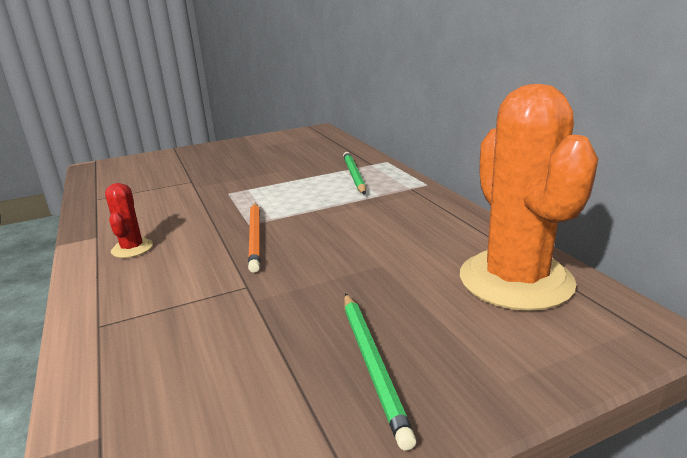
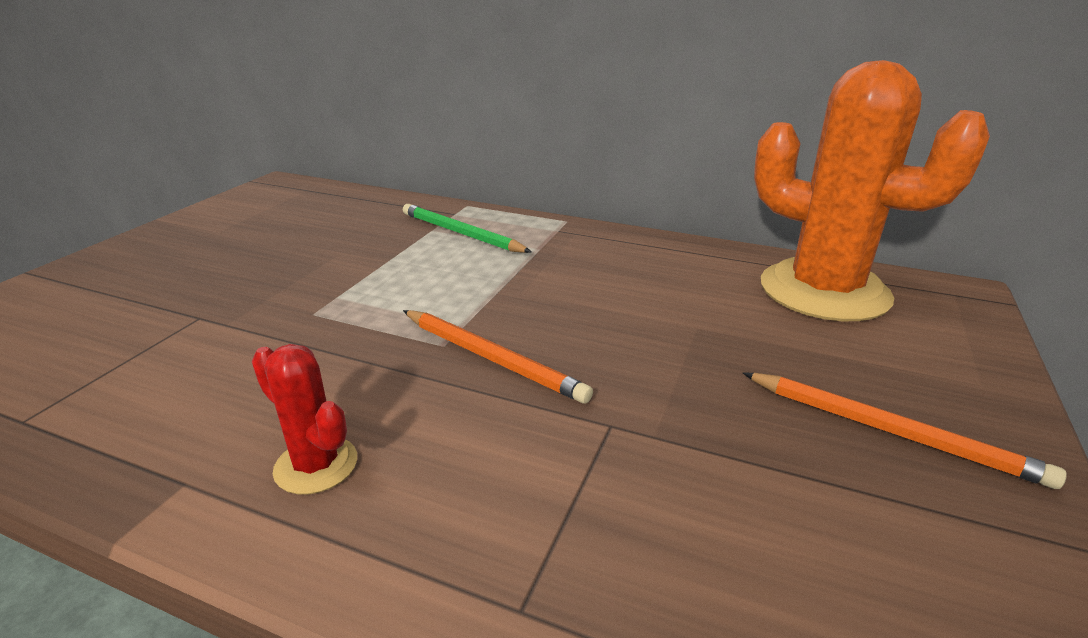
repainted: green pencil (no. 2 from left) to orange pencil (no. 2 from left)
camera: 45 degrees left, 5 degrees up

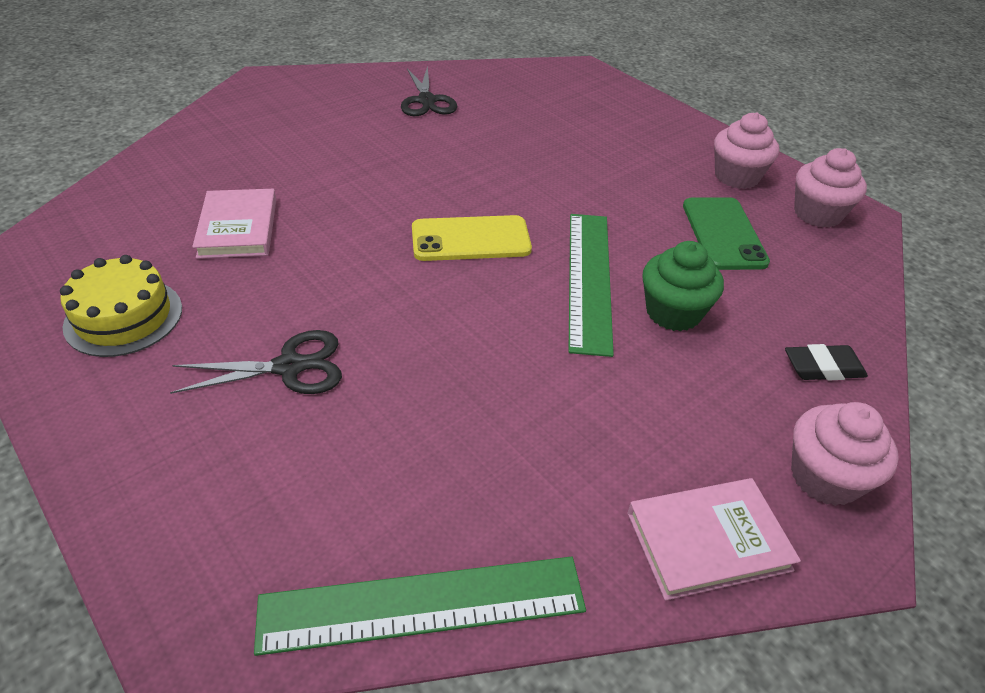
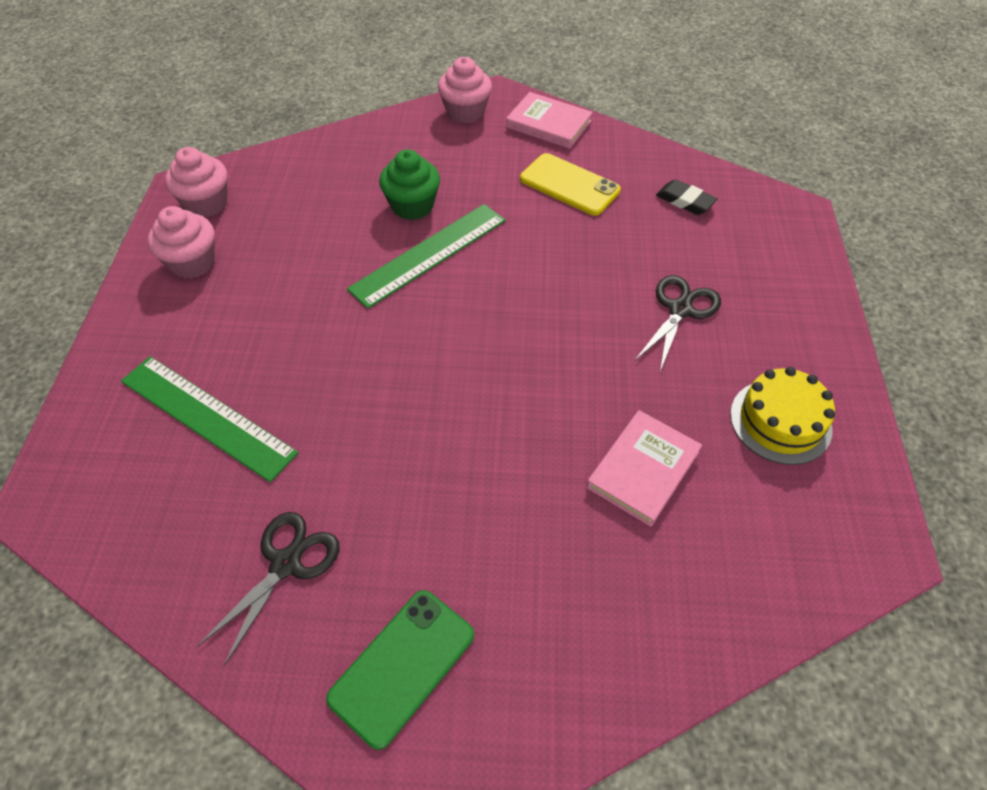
shifted: green ruler (no. 1 from left); green phone; yellow phone; black eraser
rotated: black scissors (no. 1 from left in the first image) 90 degrees clockwise
camera: 135 degrees left, 10 degrees up

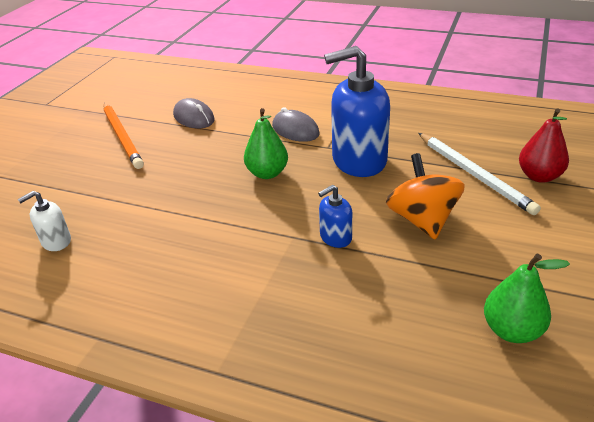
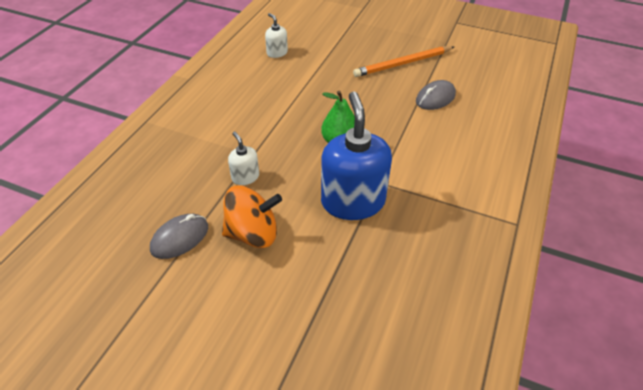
gone: white pencil; green pear (no. 2 from left); red pear
shifted: grey mouse (no. 2 from left in the first image) to grey mouse (no. 1 from left)
repainted: blue soap dispenser (no. 1 from left) to white soap dispenser (no. 1 from left)
camera: 90 degrees right, 10 degrees up

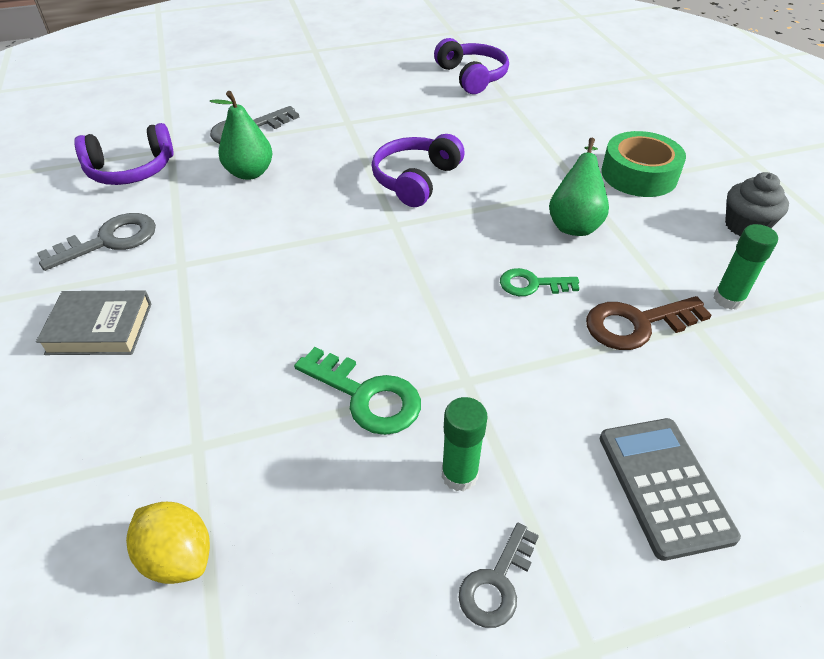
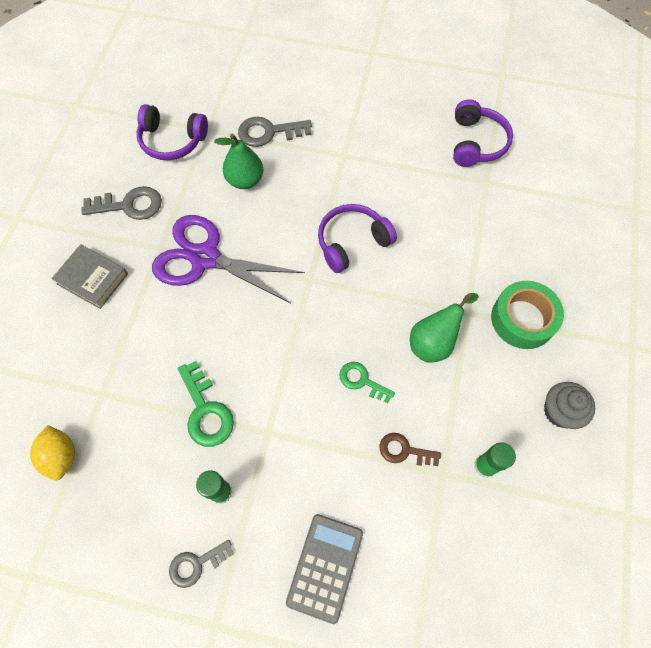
new: purple scissors
scaled: brown key x0.65
camera: 30 degrees right, 20 degrees up

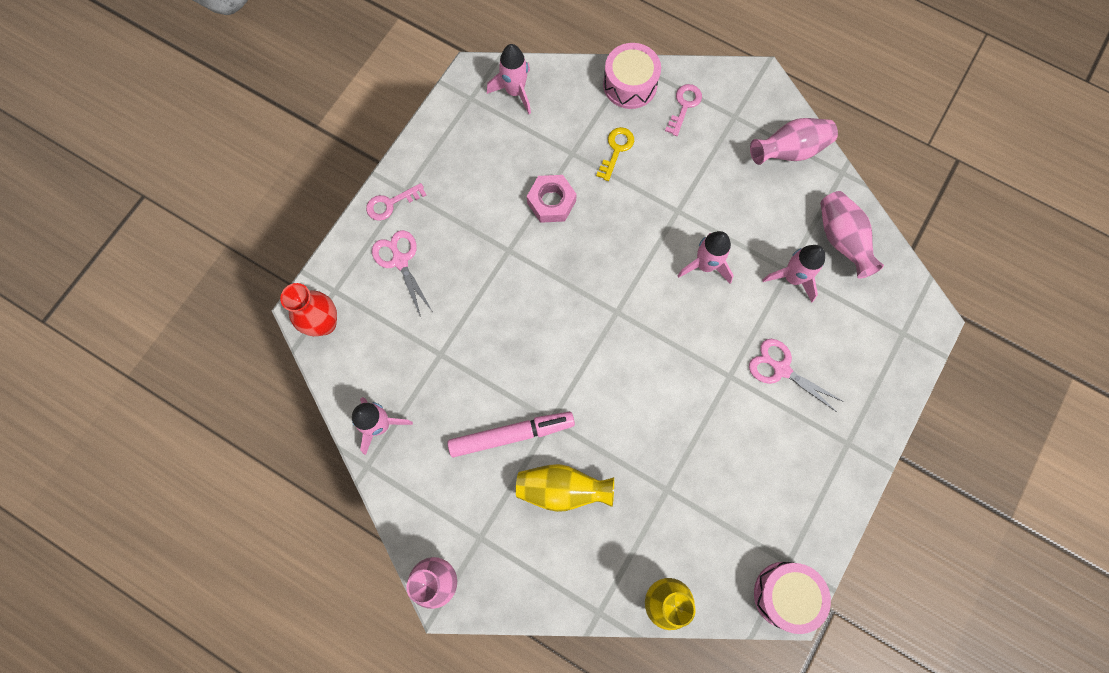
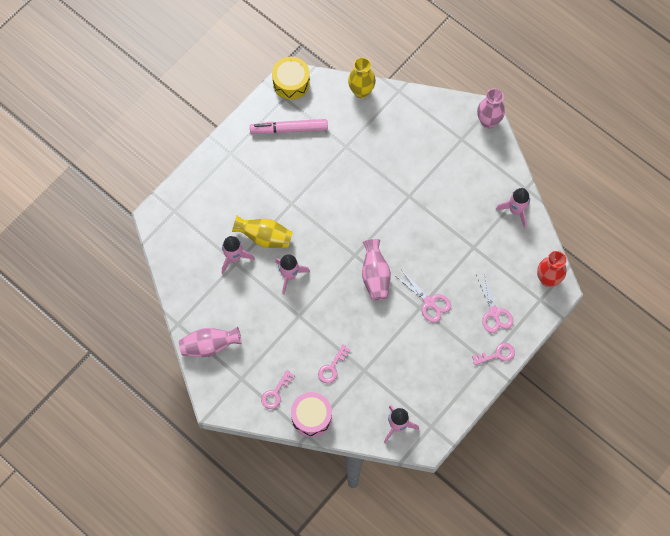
gone: pink nut
shifted: yellow vase (no. 1 from left); pink marker; pink vase (no. 3 from left in the first image) to pink vase (no. 2 from left); pink scissors (no. 2 from left in the first image) to pink scissors (no. 1 from left)
repainted: pink drum (no. 2 from left) to yellow drum; yellow key to pink key (no. 2 from left)
camera: 170 degrees left, 5 degrees down

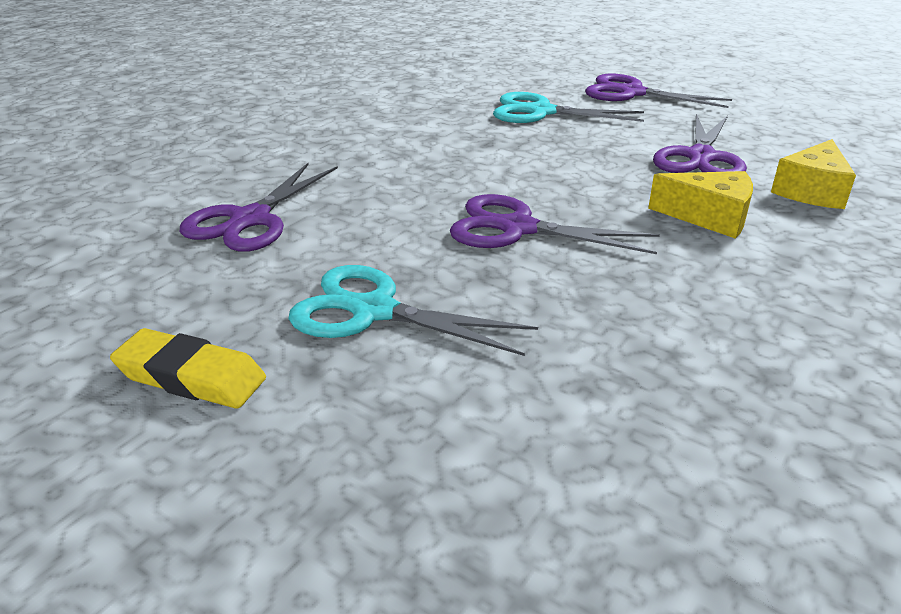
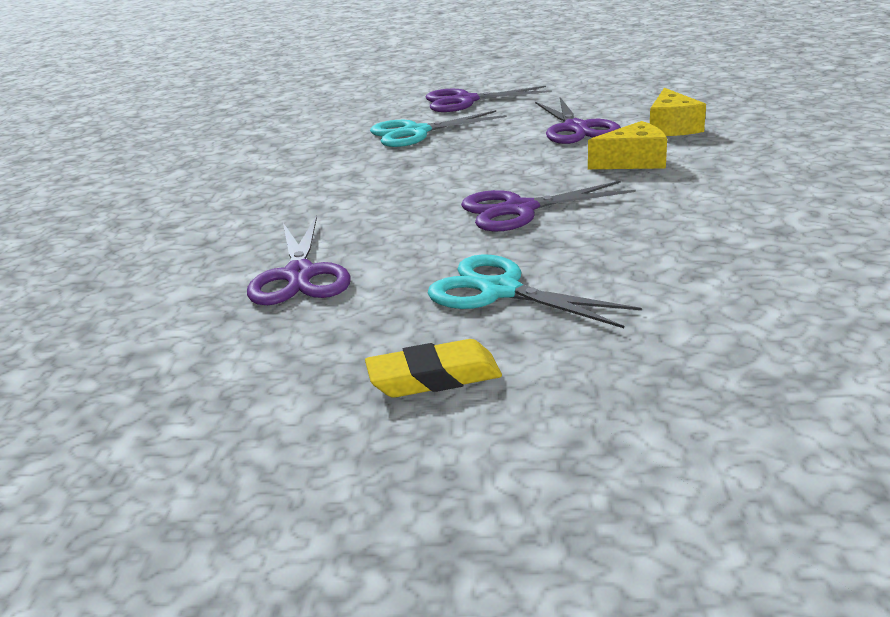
rotated: turquoise scissors (no. 1 from left in the first image) 45 degrees clockwise
camera: 30 degrees left, 5 degrees down

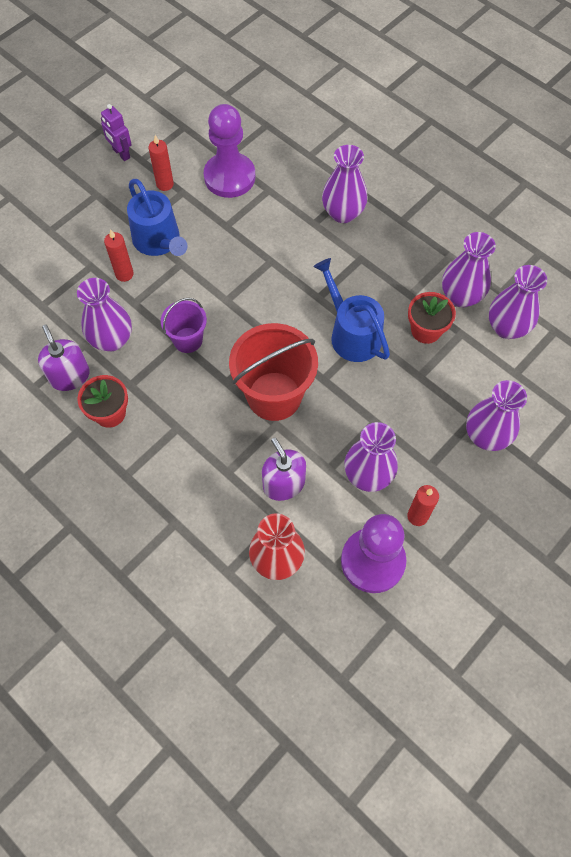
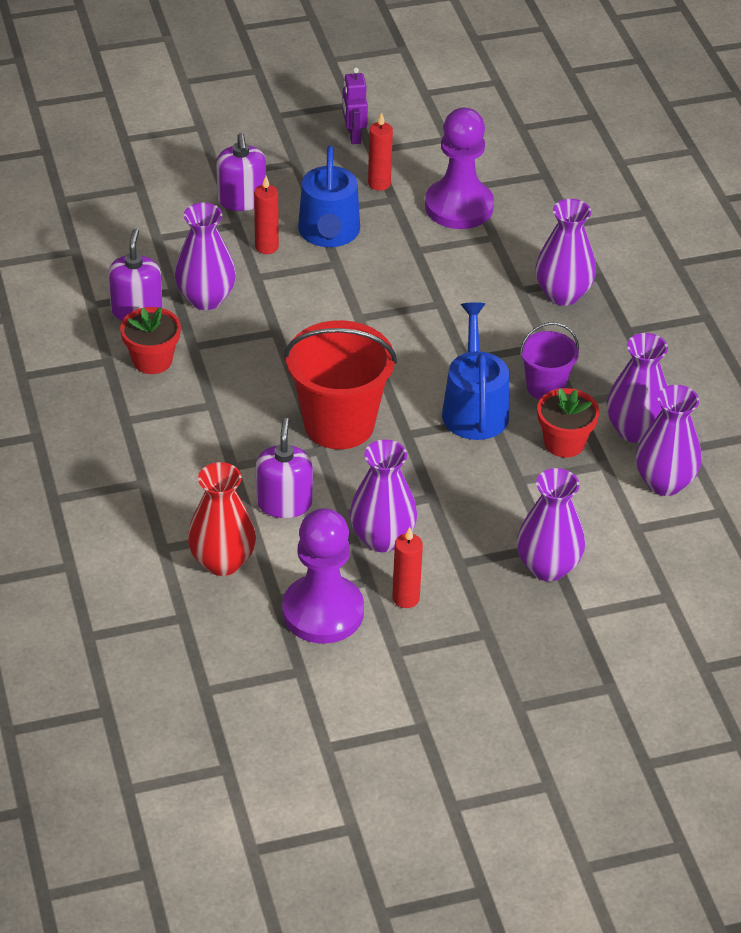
new: purple soap dispenser (no. 2 from left)
shifted: purple bucket
camera: 30 degrees right, 20 degrees down

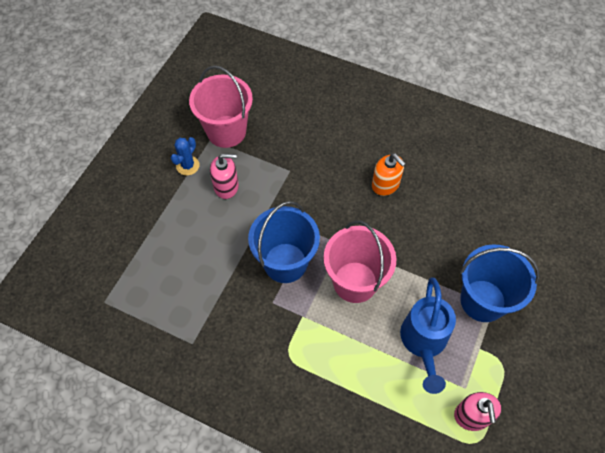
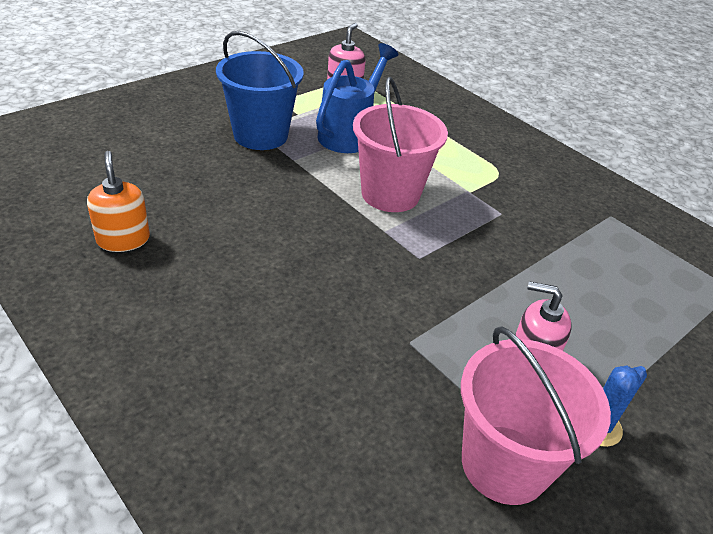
gone: blue bucket (no. 1 from left)
shifted: orange soap dispenser
camera: 160 degrees left, 20 degrees down

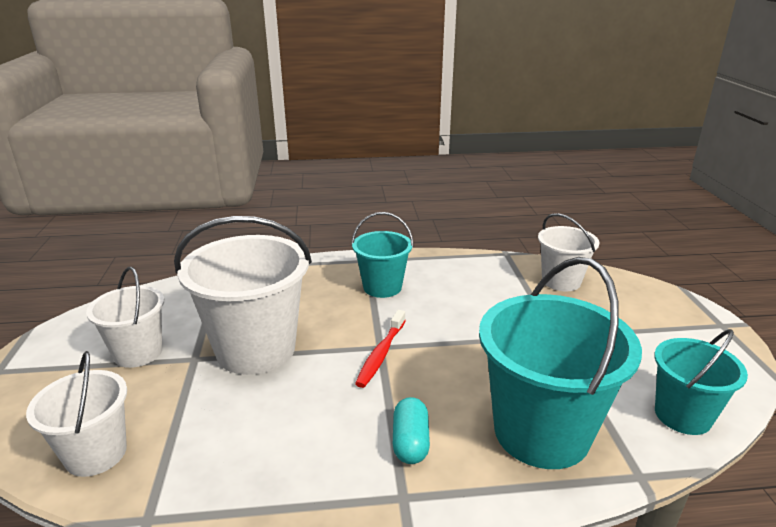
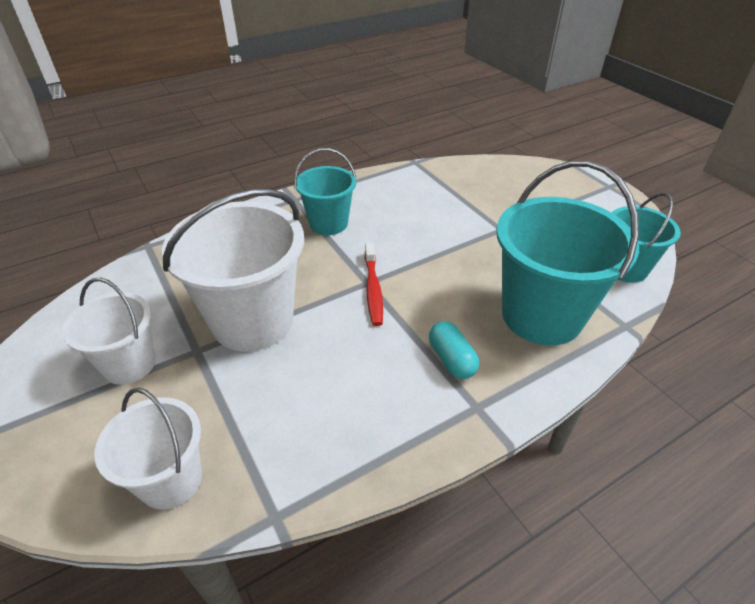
gone: white bucket (no. 4 from left)
camera: 25 degrees left, 15 degrees up

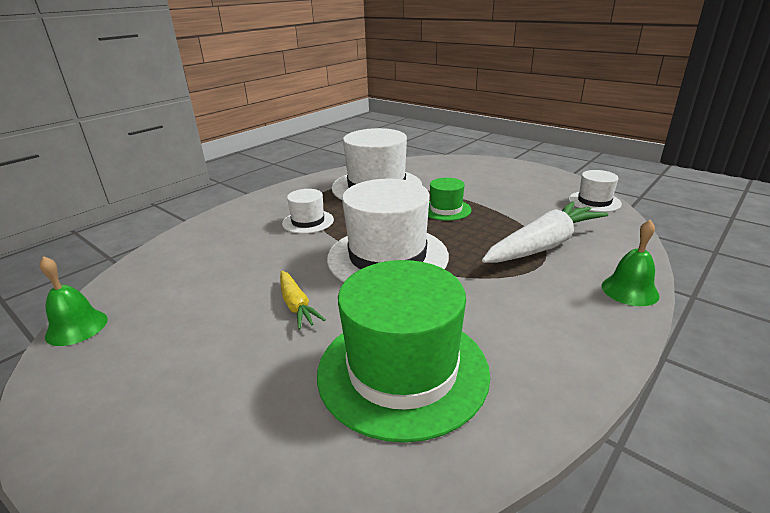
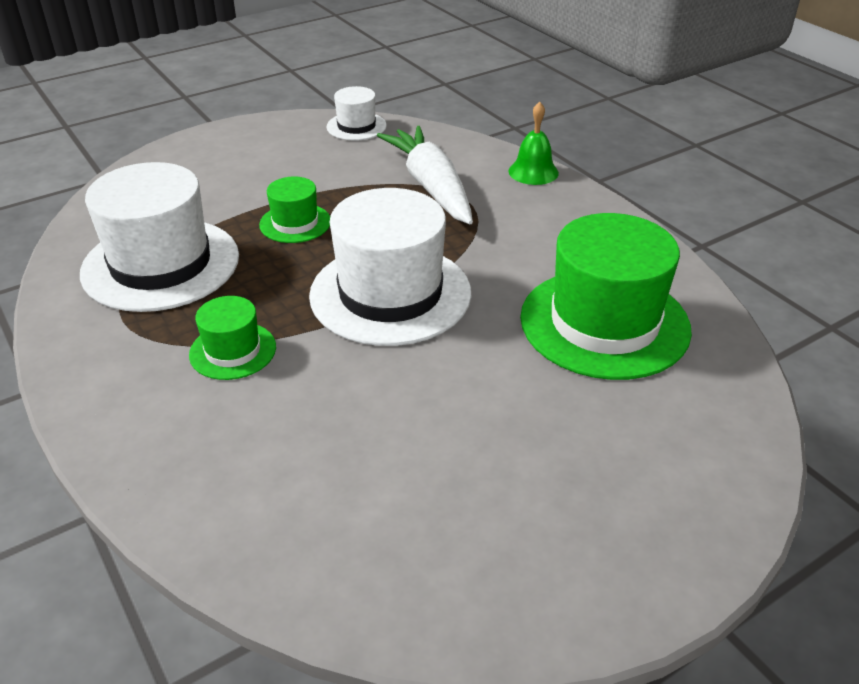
gone: green bell (no. 1 from left); yellow carrot
repainted: white hat (no. 1 from left) to green hat (no. 1 from left)
camera: 75 degrees left, 10 degrees up

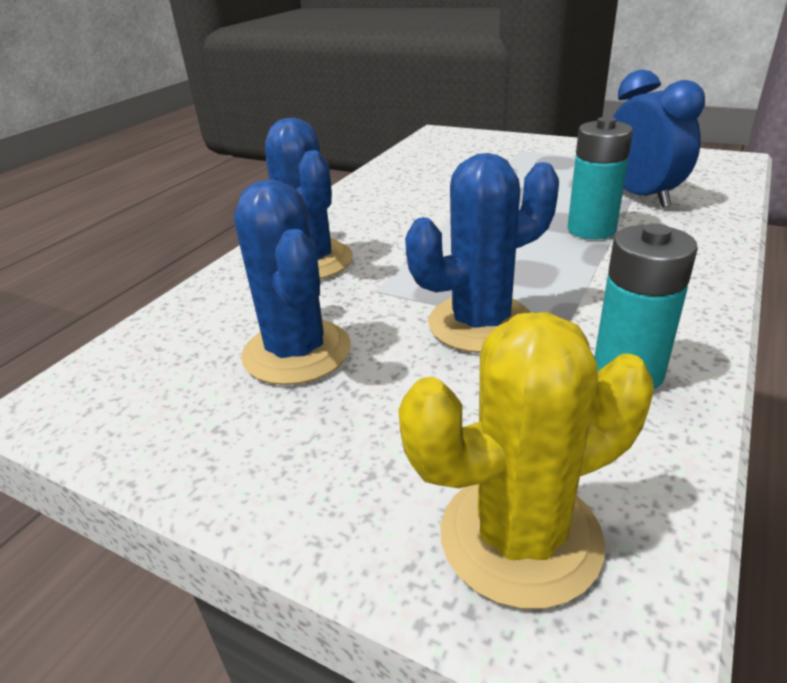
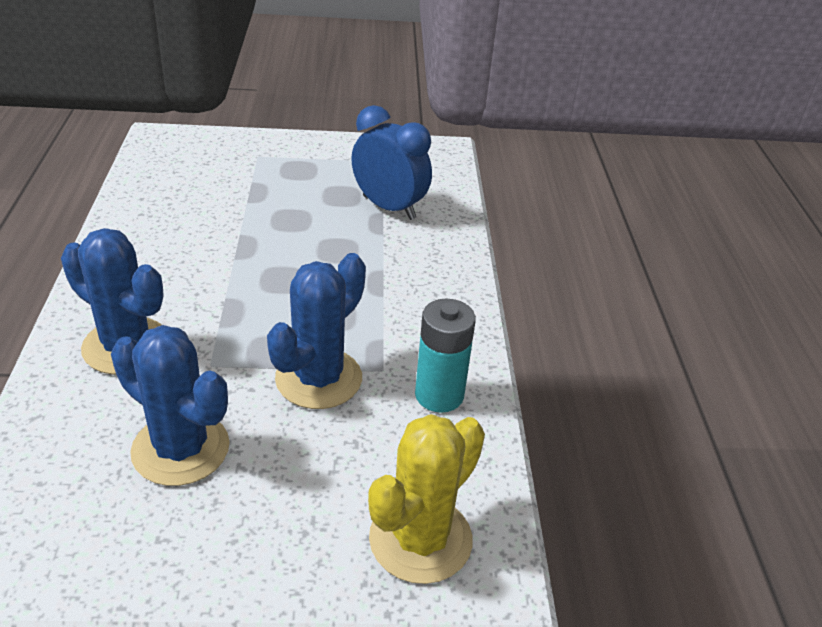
gone: turquoise battery (no. 1 from left)
camera: 35 degrees left, 5 degrees up

